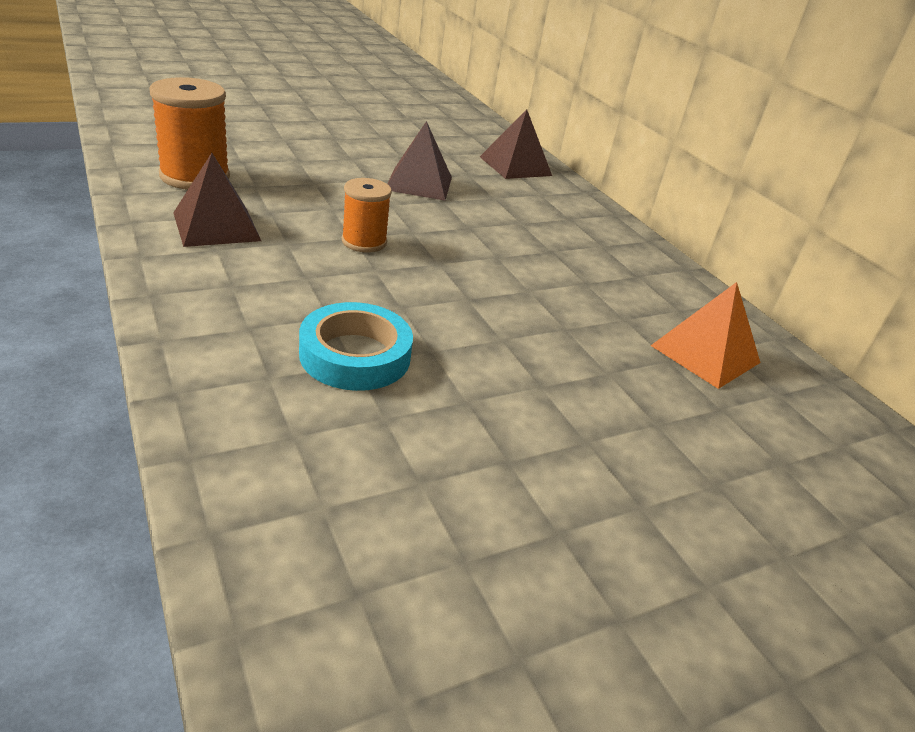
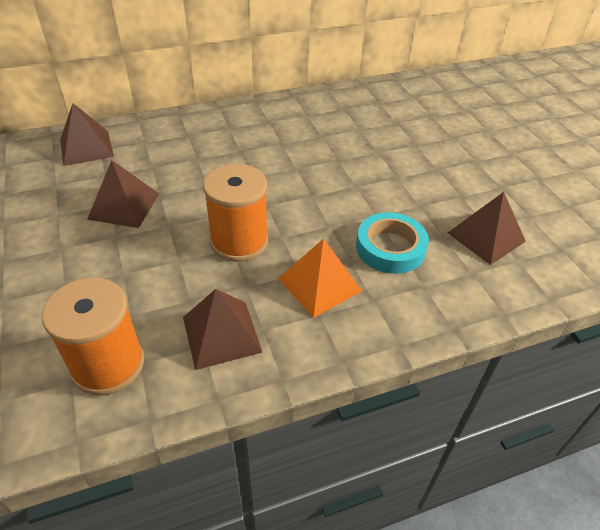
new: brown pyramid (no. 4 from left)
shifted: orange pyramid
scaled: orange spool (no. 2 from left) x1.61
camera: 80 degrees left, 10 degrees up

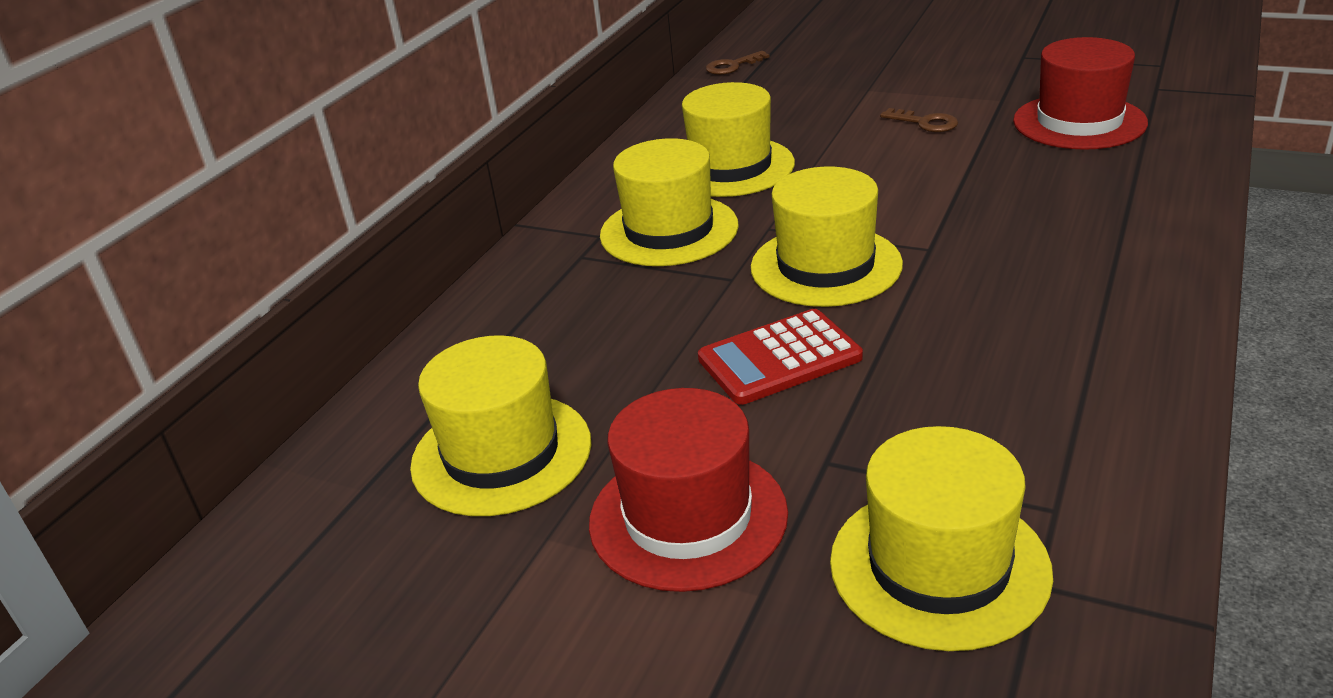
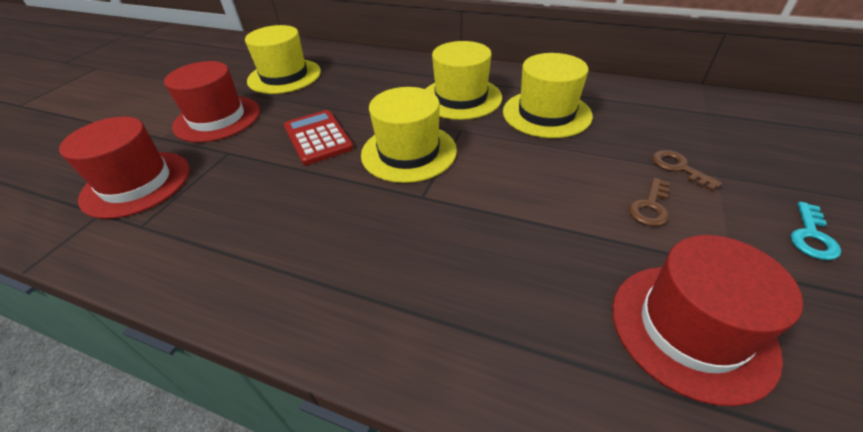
new: turquoise key
shifted: brown key (no. 1 from left in the first image) to brown key (no. 2 from left)
repainted: yellow hat (no. 5 from left) to red hat (no. 1 from left)
camera: 85 degrees right, 10 degrees up

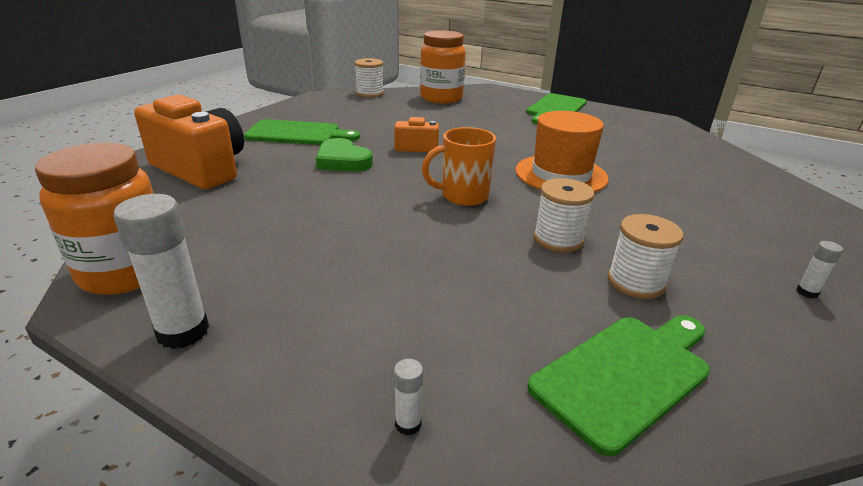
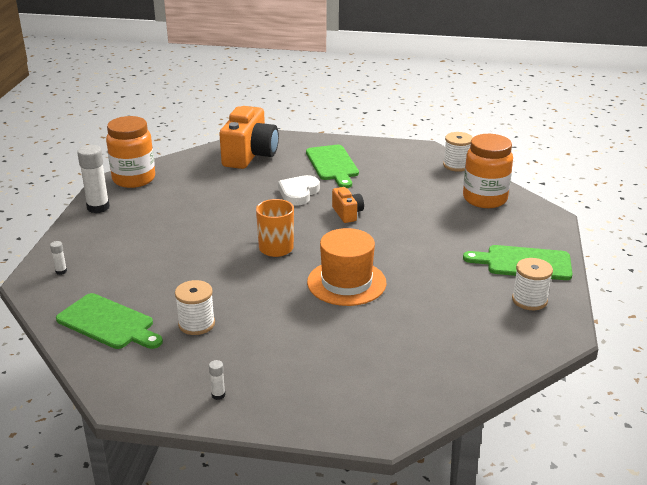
shifted: white spool (no. 2 from left in the first image) to white spool (no. 3 from left)
repainted: green heart to white heart
camera: 70 degrees right, 0 degrees up

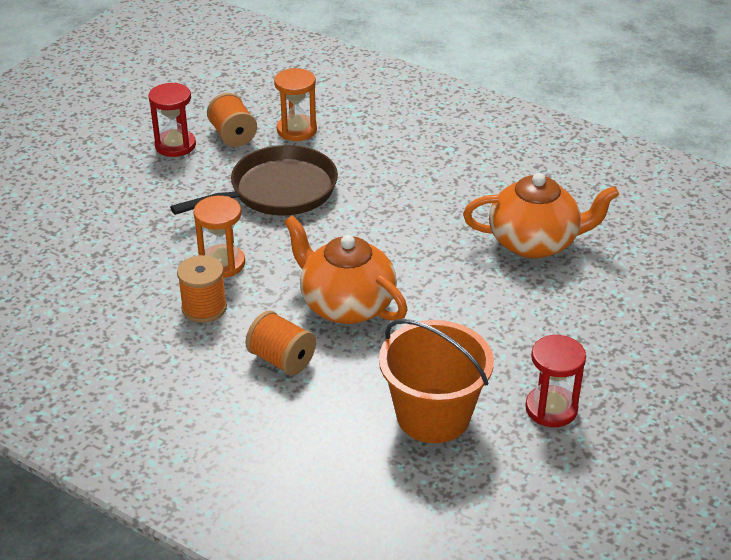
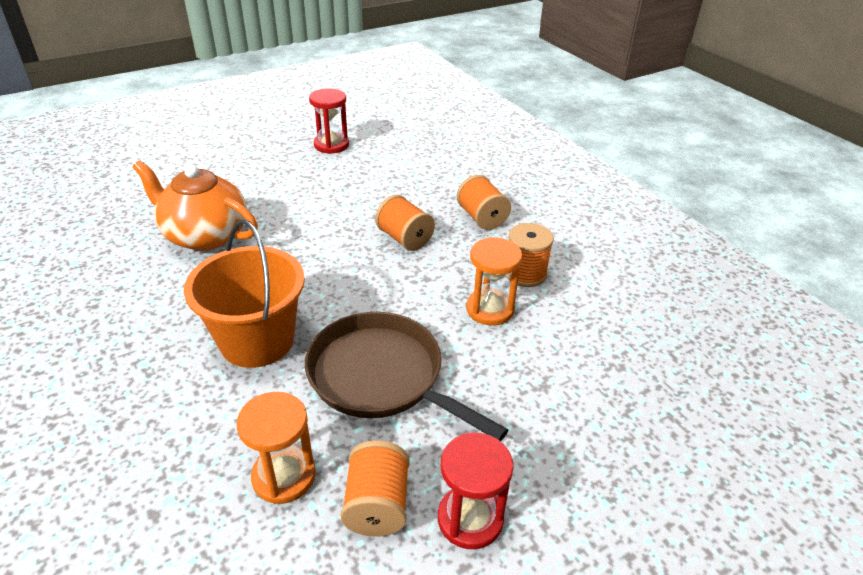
shifted: orange bucket
swapped: orange teapot (no. 1 from left) to orange spool (no. 2 from left)
rotated: brown pan 45 degrees clockwise
camera: 155 degrees left, 0 degrees up

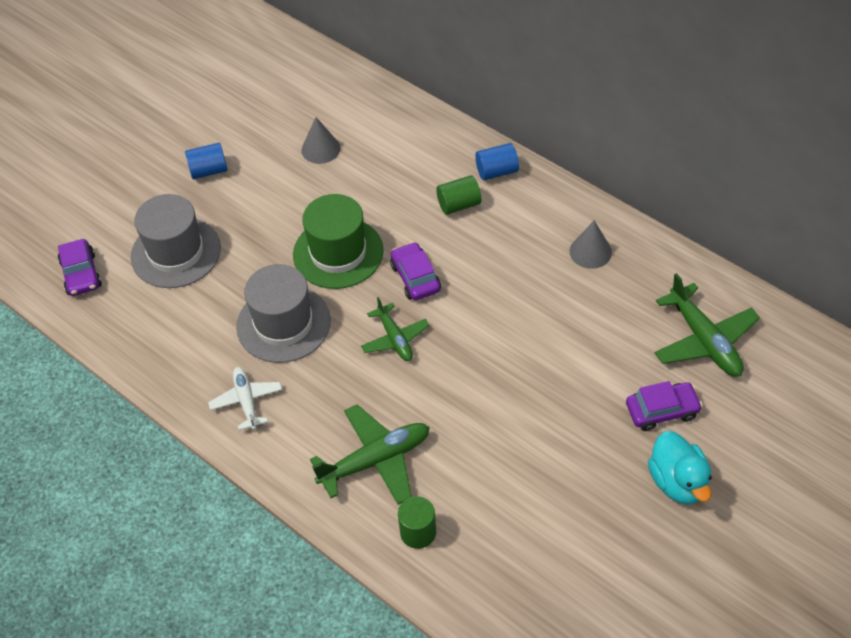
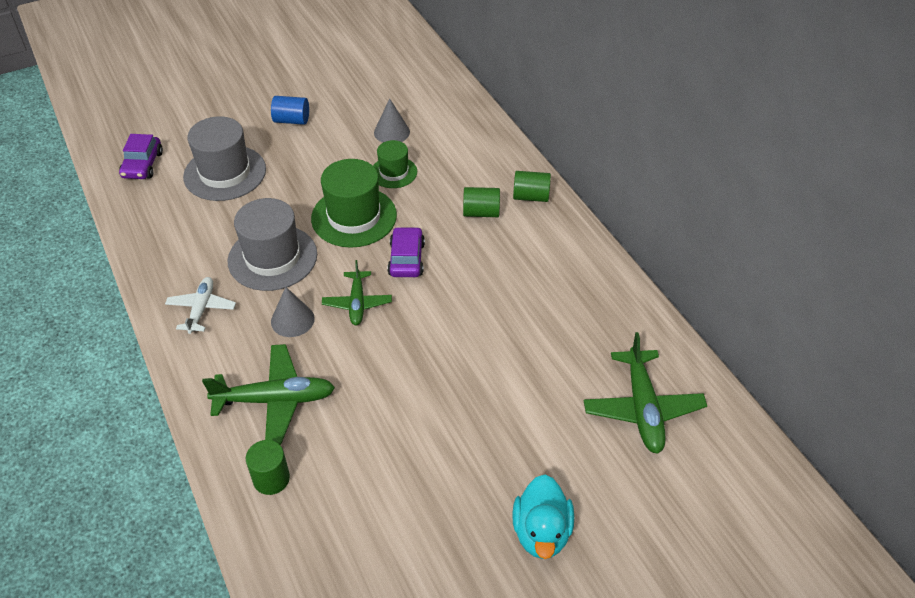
gone: purple car (no. 3 from left)
new: green hat (no. 2 from left)
shifted: grey cone (no. 2 from left in the first image) to grey cone (no. 1 from left)
repainted: blue cylinder (no. 2 from left) to green cylinder (no. 3 from left)
camera: 20 degrees right, 5 degrees down

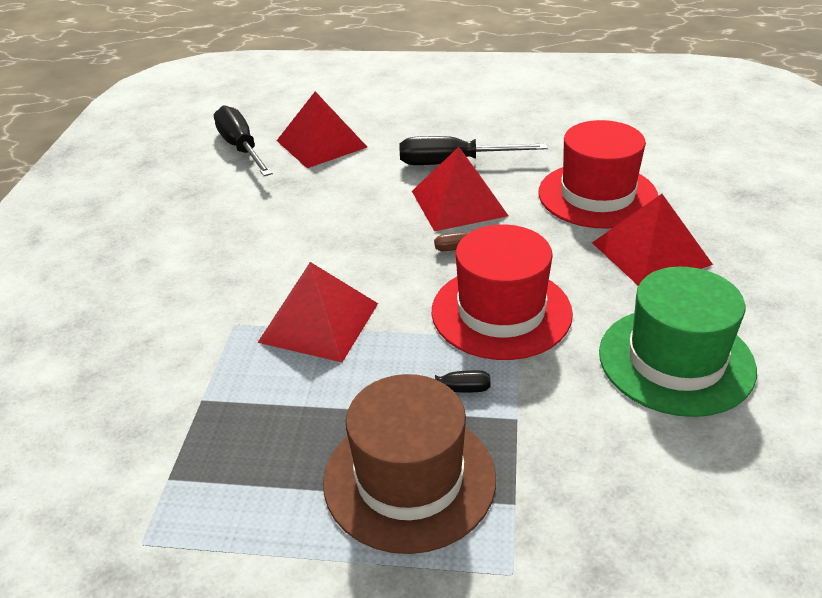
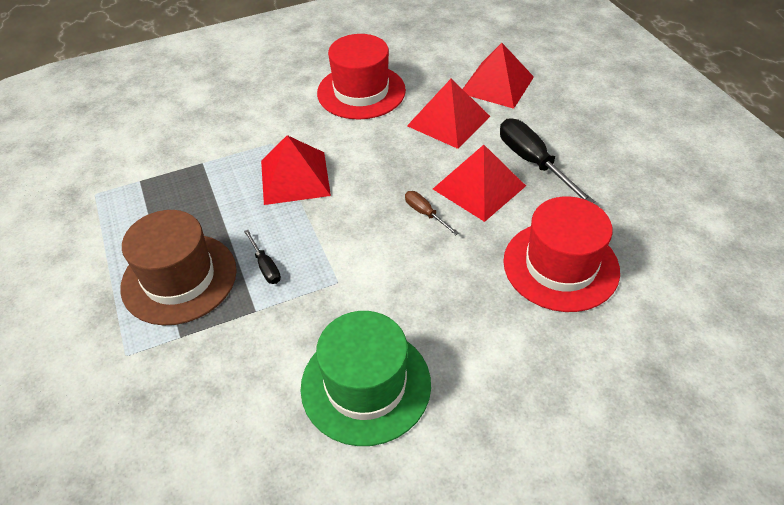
gone: black screwdriver (no. 1 from left)
shifted: red hat (no. 1 from left); red pyramid (no. 4 from left in the first image) to red pyramid (no. 2 from left)
camera: 60 degrees right, 10 degrees up

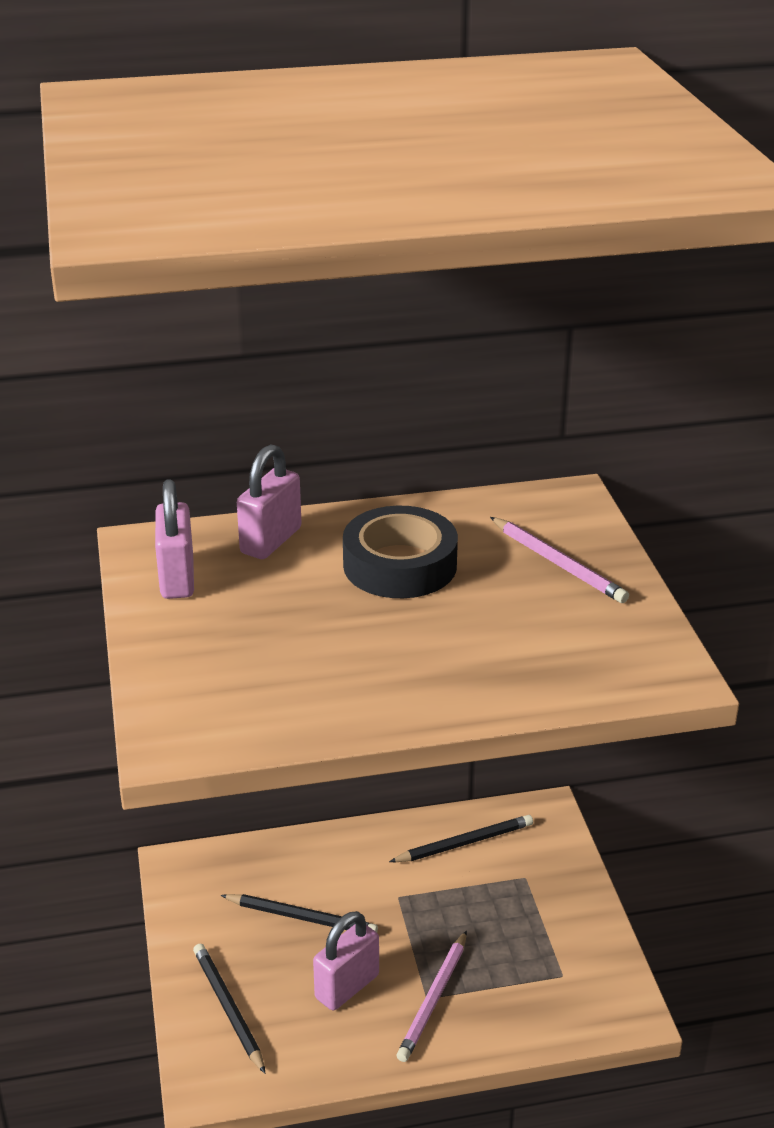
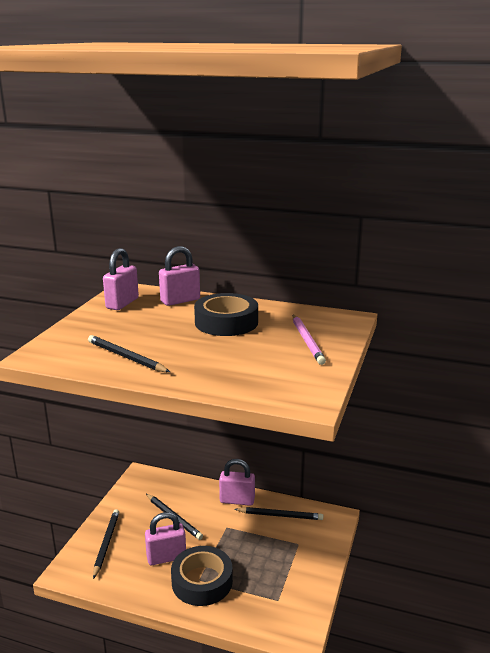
new: black pencil (no. 2 from left); pink padlock (no. 4 from left)
swapped: pink pencil (no. 1 from left) to black tape (no. 1 from left)
camera: 30 degrees right, 10 degrees down

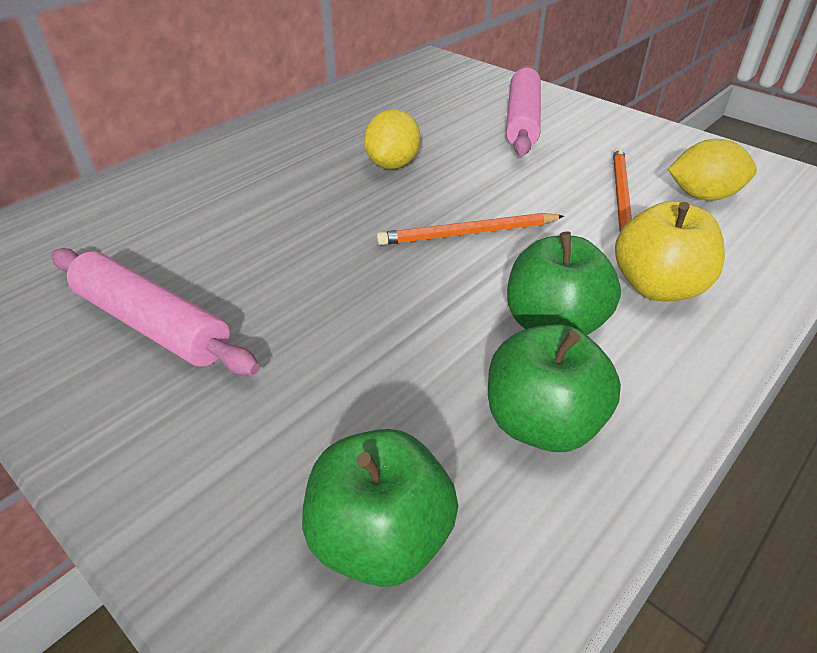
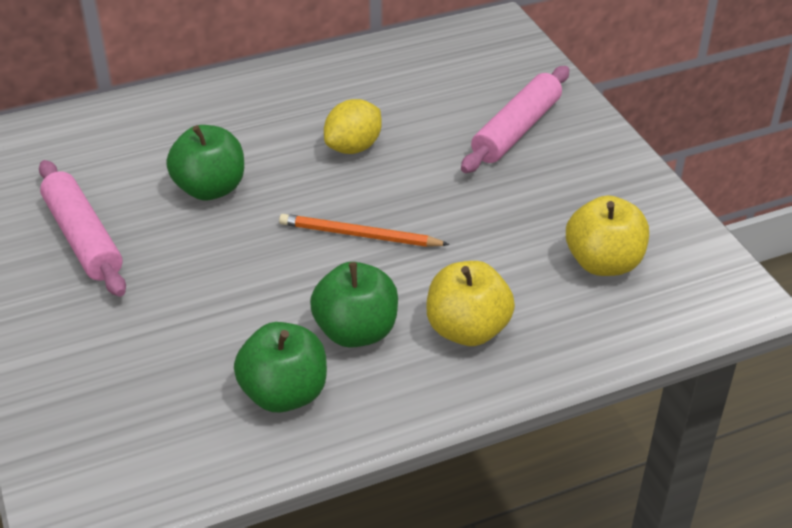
gone: orange pencil (no. 2 from left)
shifted: green apple (no. 1 from left)
swapped: yellow lemon (no. 2 from left) to yellow apple (no. 2 from left)
camera: 25 degrees right, 0 degrees up

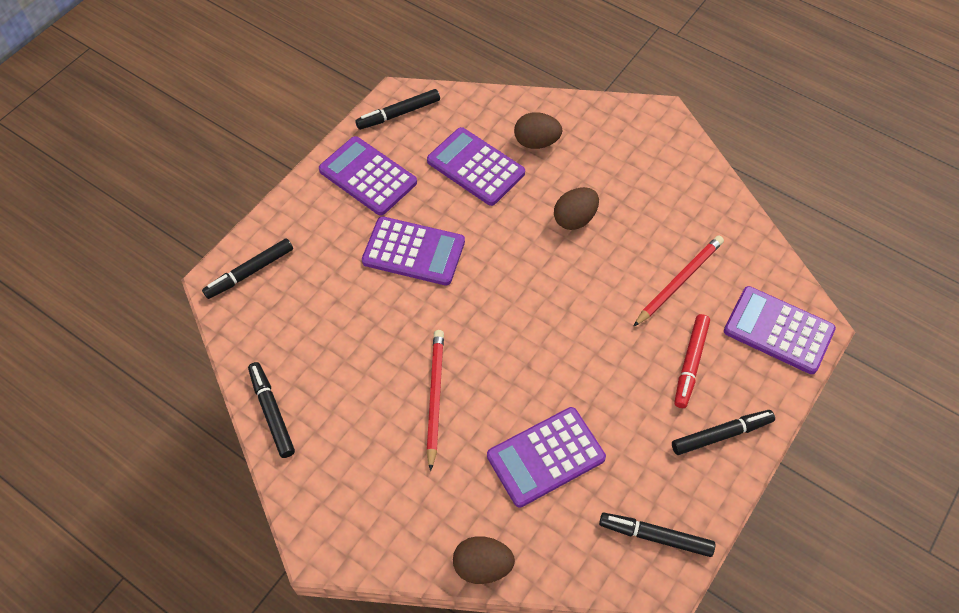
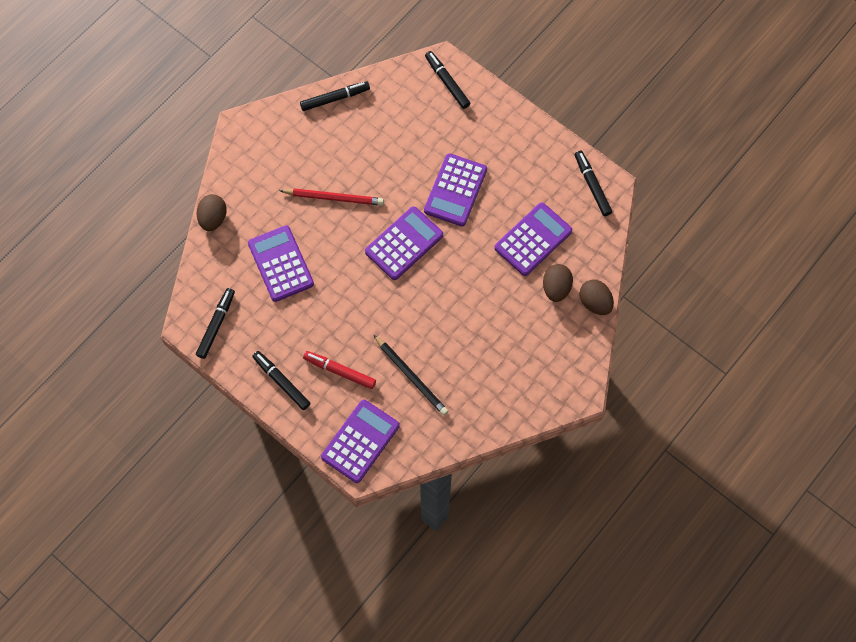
shifted: purple calculator (no. 1 from left in the first image) to purple calculator (no. 3 from left); brown egg (no. 3 from left)
repainted: red pencil (no. 2 from left) to black pencil
rotated: black marker (no. 5 from left in the first image) 150 degrees clockwise
camera: 95 degrees right, 10 degrees up

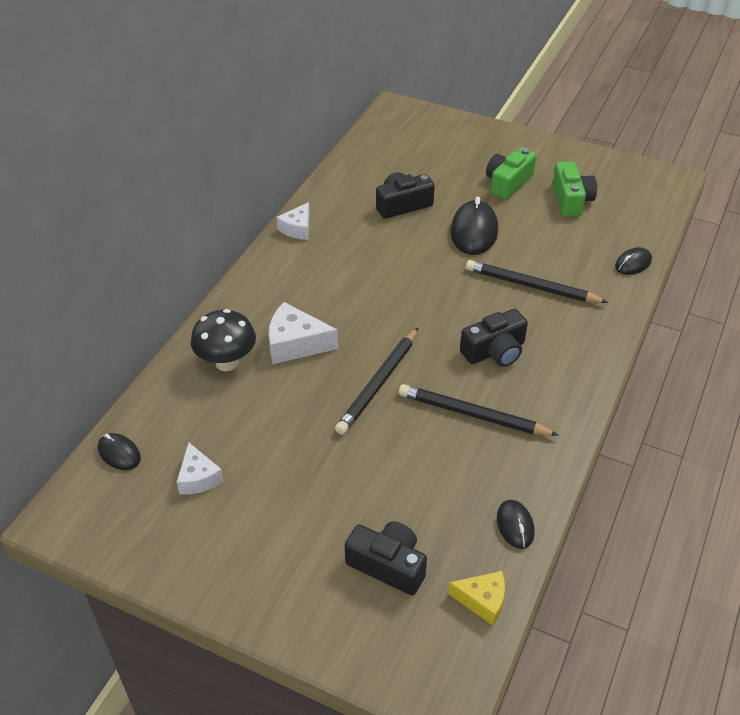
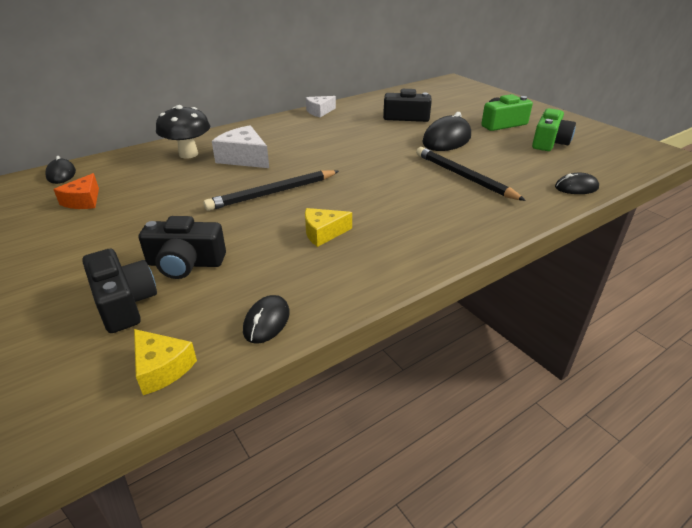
shifted: black camera (no. 3 from left in the first image) to black camera (no. 2 from left)
swapped: black pencil (no. 2 from left) to yellow cheese (no. 2 from left)
repainted: white cheese (no. 1 from left) to orange cheese
camera: 30 degrees right, 10 degrees down

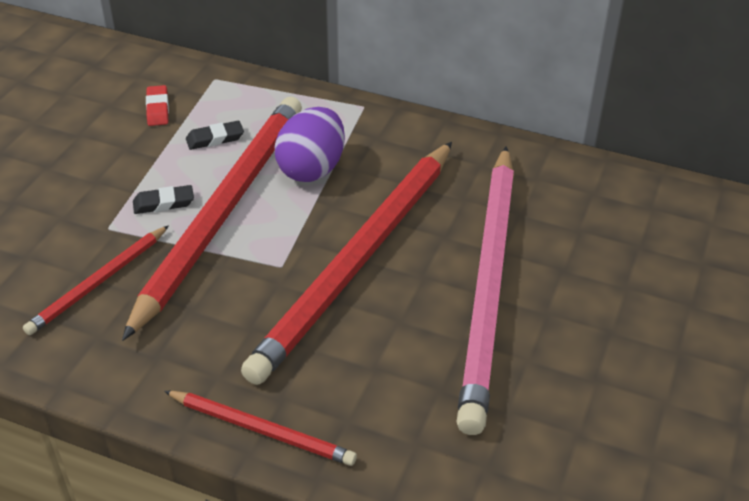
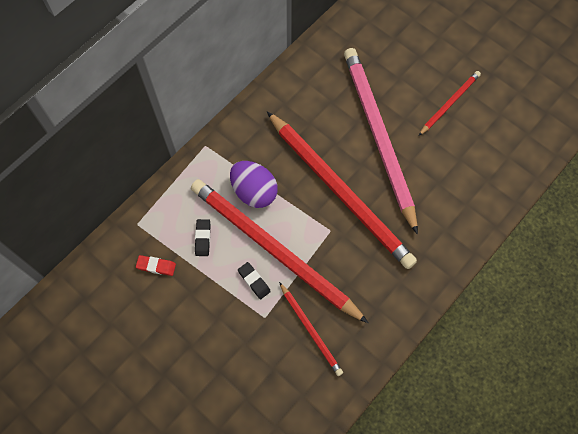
shifted: red pencil (no. 3 from left in the first image) to red pencil (no. 4 from left)
rotated: black eraser (no. 1 from left in the first image) 45 degrees counterclockwise; pink pencil 135 degrees counterclockwise
camera: 70 degrees left, 25 degrees up

